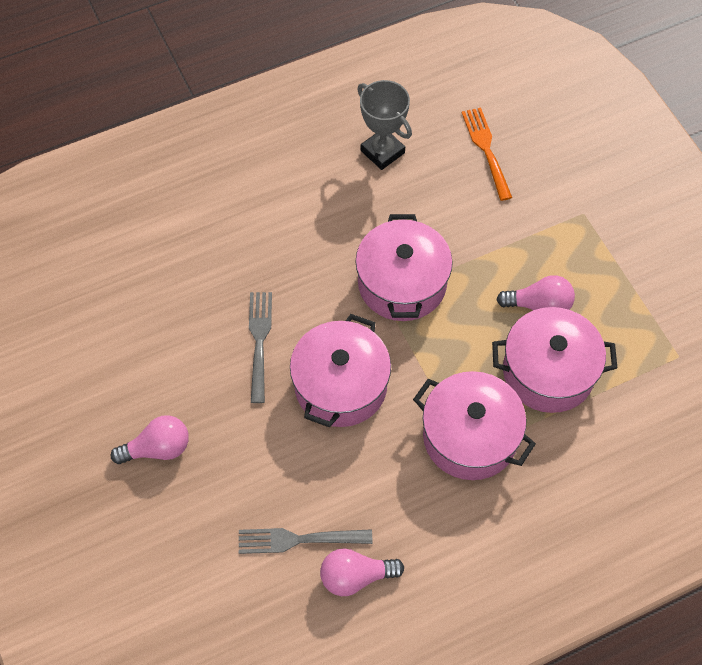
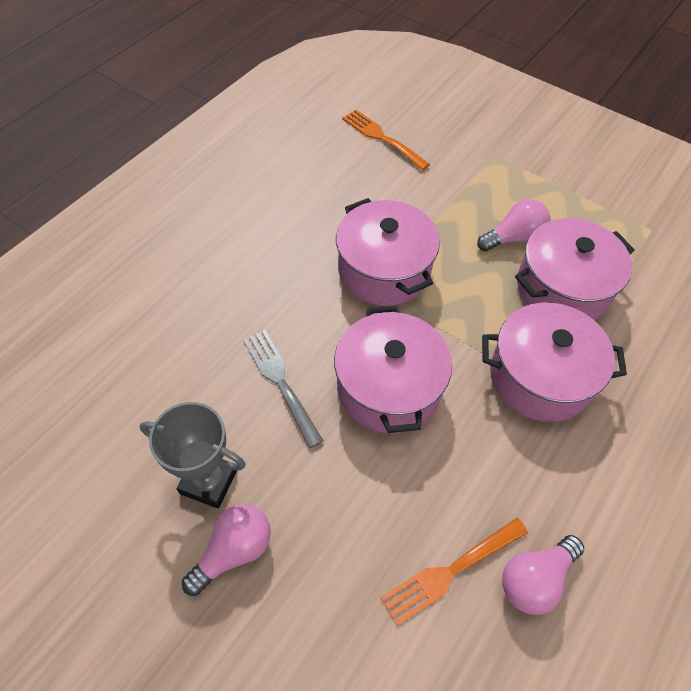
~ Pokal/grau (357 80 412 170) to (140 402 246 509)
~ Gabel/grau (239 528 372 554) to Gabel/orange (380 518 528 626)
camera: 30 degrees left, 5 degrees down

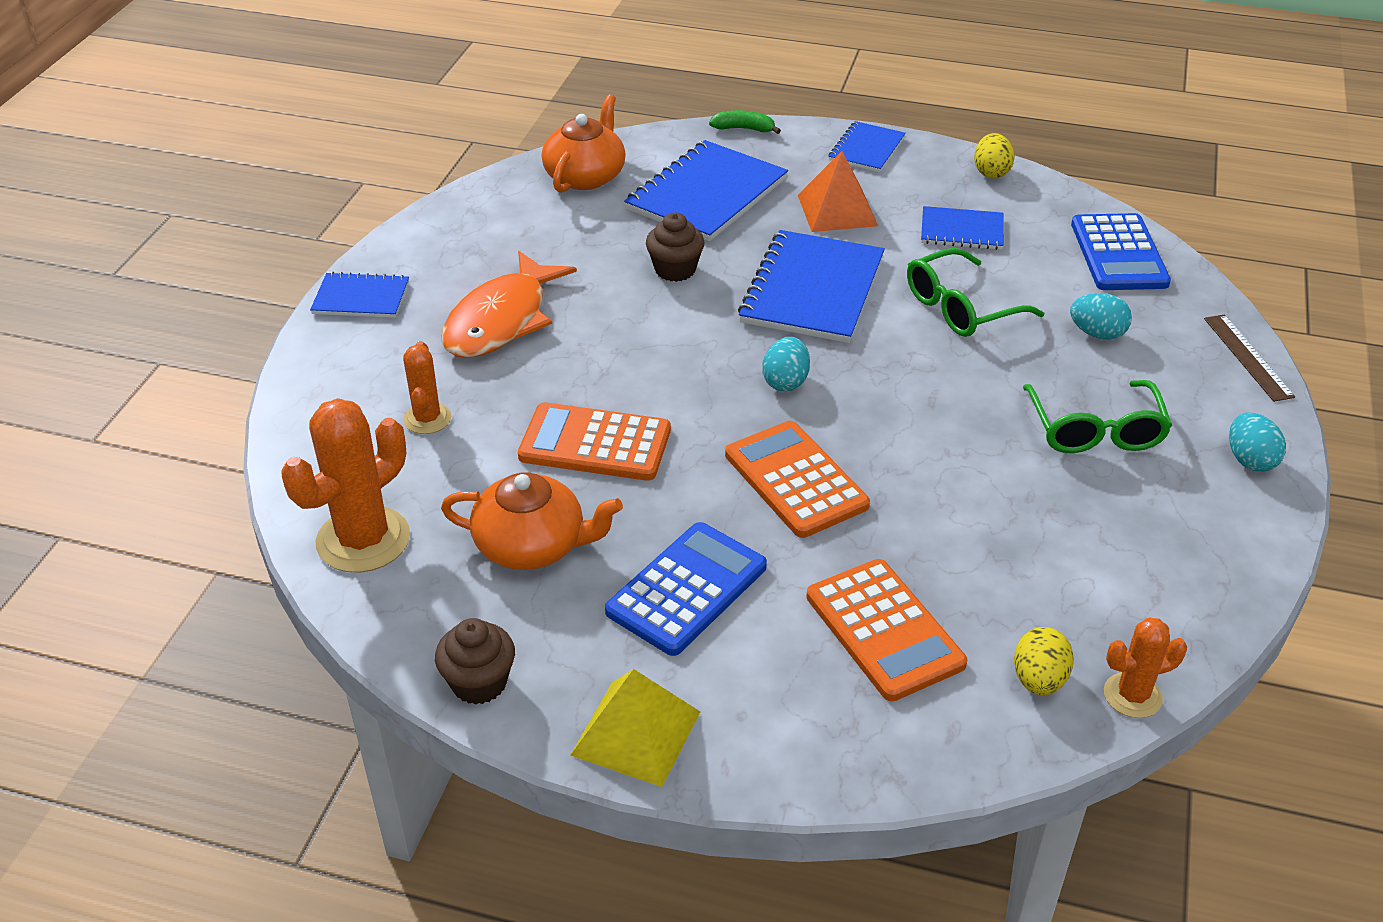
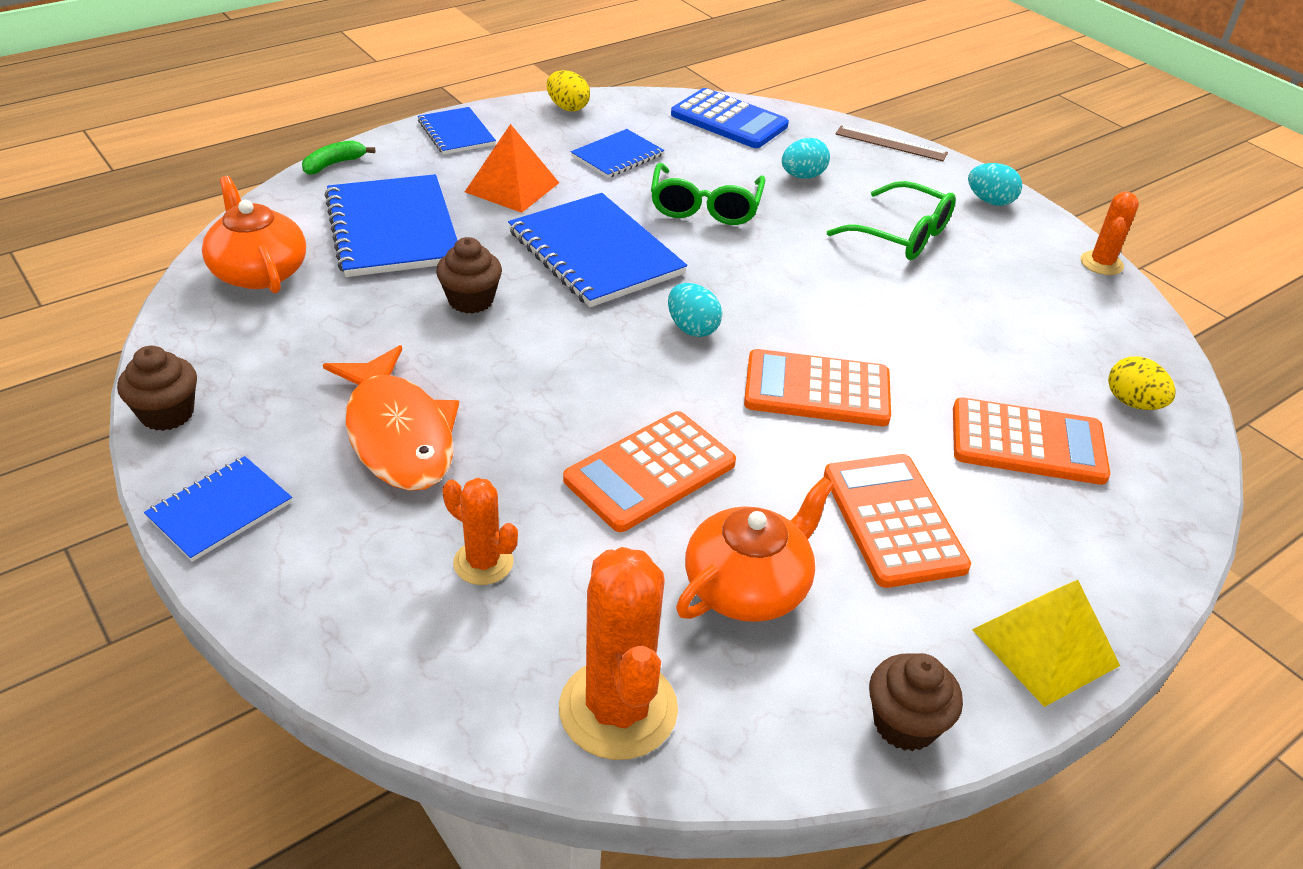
+ Muffin/braun (117 346 197 431)
~ Kaktus/orange (1104 617 1187 718) to (1081 192 1139 275)
~ Taschenrechner/blau (605 522 767 656) to Taschenrechner/orange (824 454 971 588)
camera: 55 degrees left, 0 degrees up

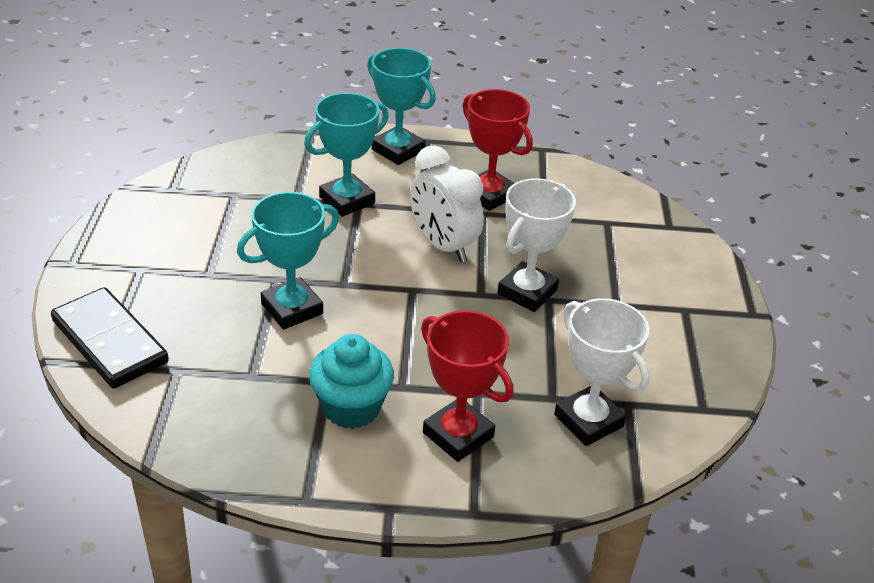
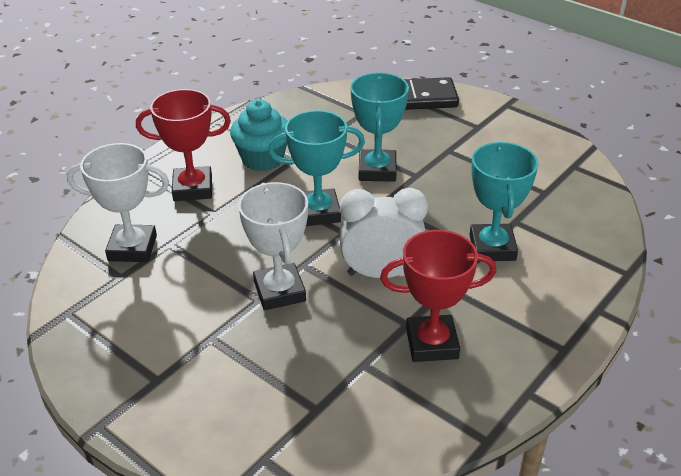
~ Pokal/türkis (367 48 436 165) to (268 110 365 226)
camera: 130 degrees right, 0 degrees up

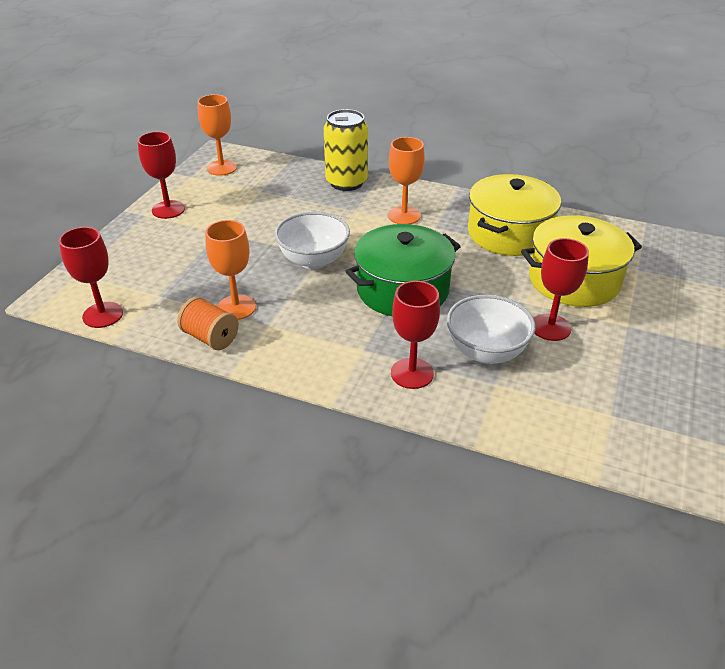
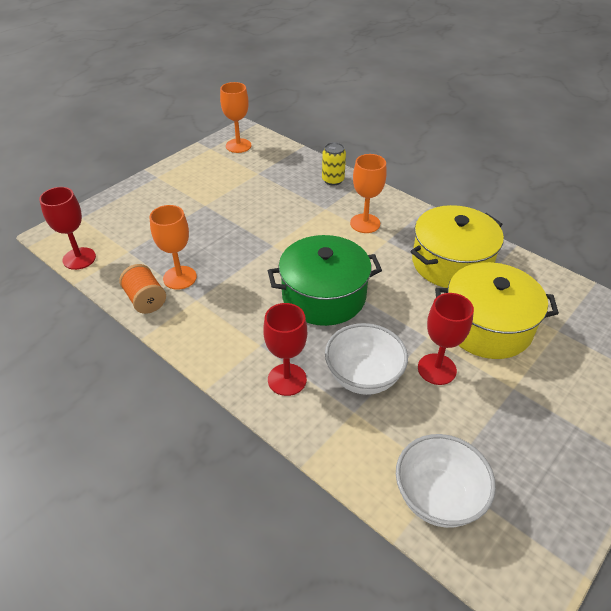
- Kelch/rot (138 131 185 219)
~ Schüssel/weiß (274 212 350 269) to (396 434 496 528)
~ Dose/gelb (324 109 368 191) = (322 142 346 186) x0.60
camera: 20 degrees right, 5 degrees up

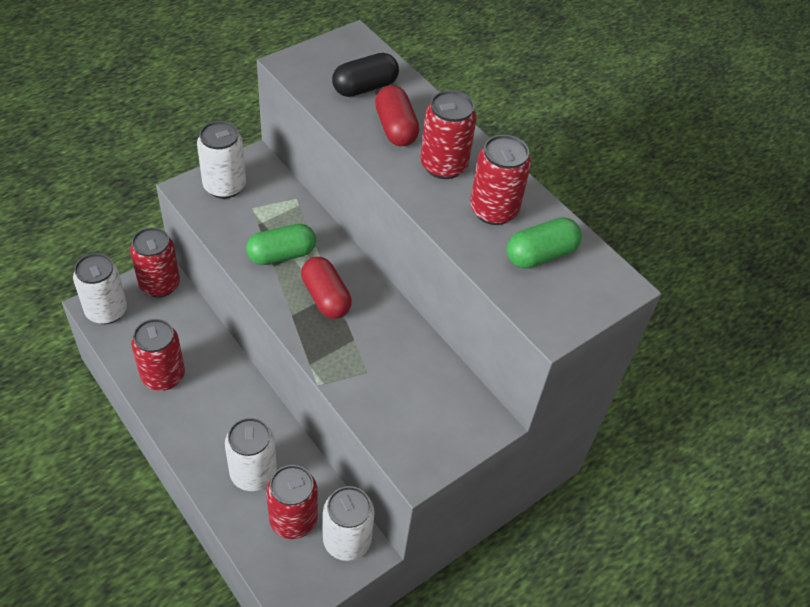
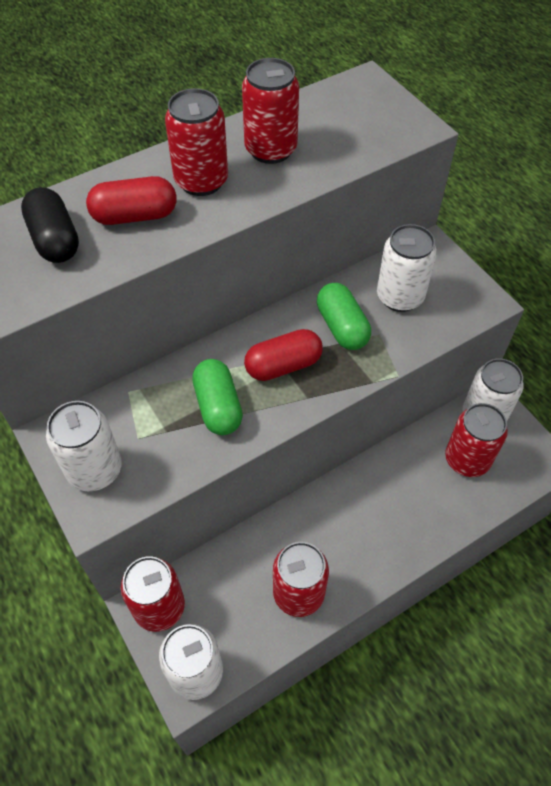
~ Dose/weiß (225 418 277 491) to (377 224 437 312)
~ Kapsel/grün (507 218 582 269) to (317 283 371 350)
camera: 80 degrees left, 5 degrees up

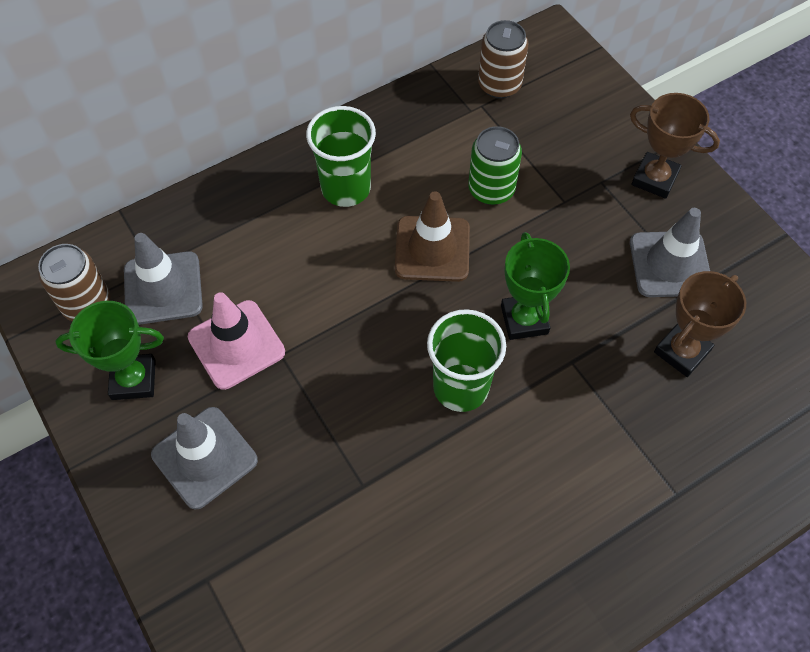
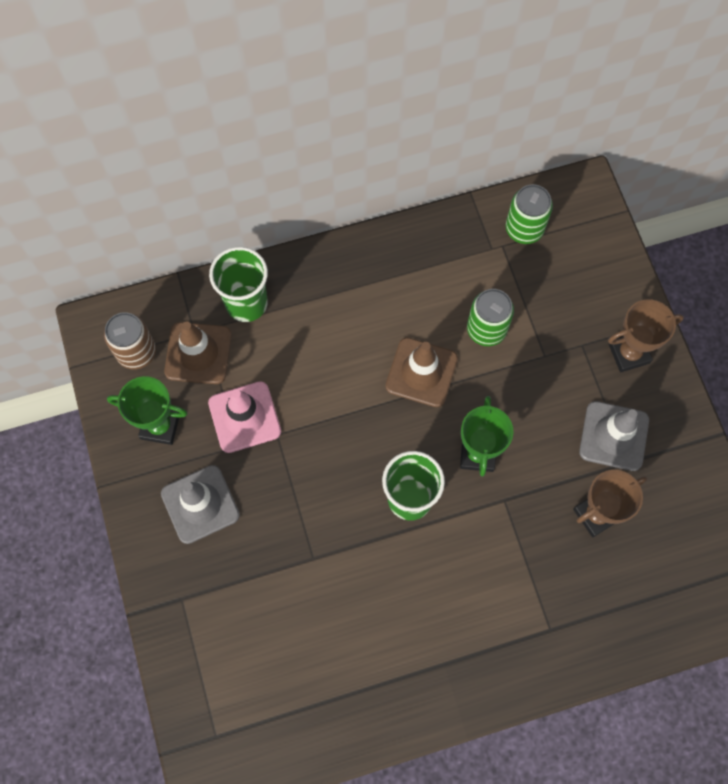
~ Becher/grün (306 106 376 207) to (209 247 268 322)
~ Leitkegel/grau (124 233 203 325) to Leitkegel/braun (164 321 232 384)
~ Dose/braun (478 20 528 99) to Dose/grün (506 184 553 244)
~ Pokal/braun (630 93 720 199) = (608 299 684 372) 60 degrees counterclockwise
camera: 15 degrees right, 10 degrees up

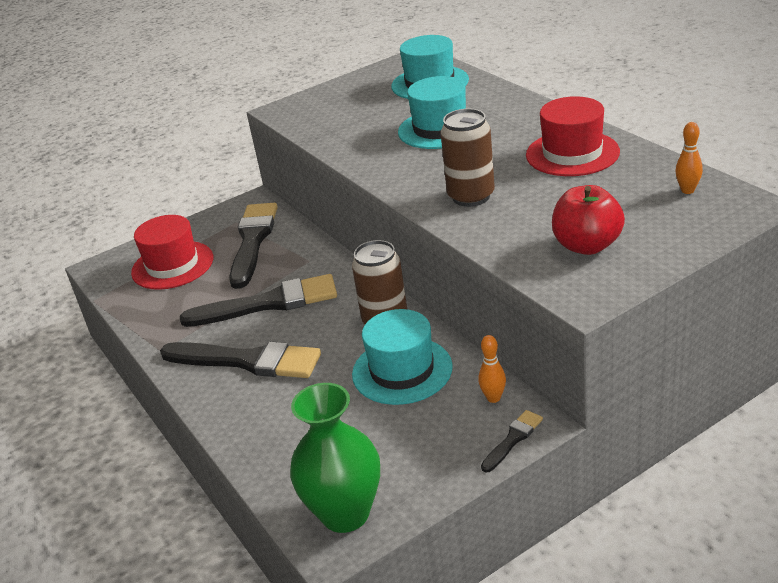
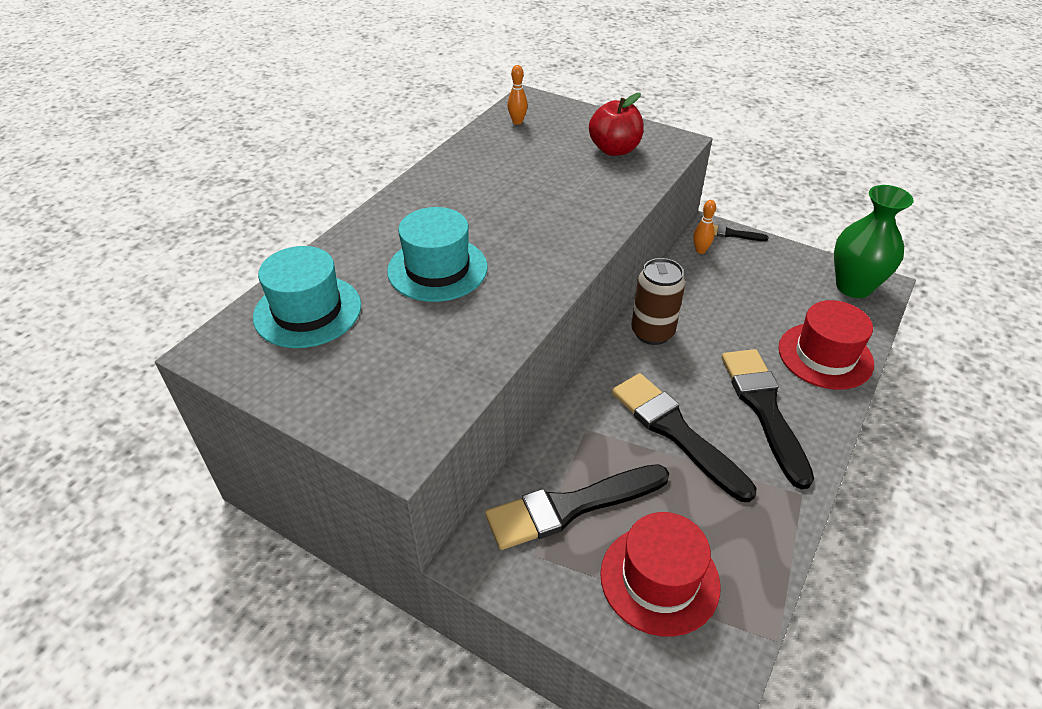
- Hut/türkis (352 309 453 405)
- Dose/braun (440 109 495 207)
~ Hut/rot (526 96 620 176) to (779 300 874 390)
camera: 120 degrees left, 10 degrees up

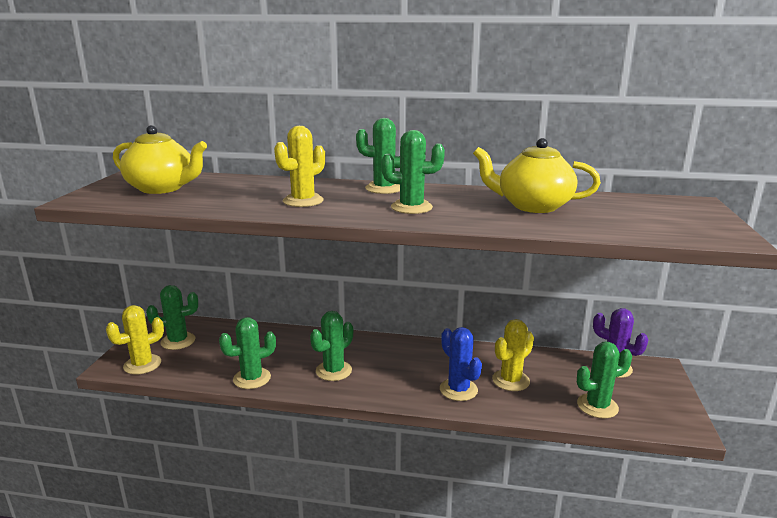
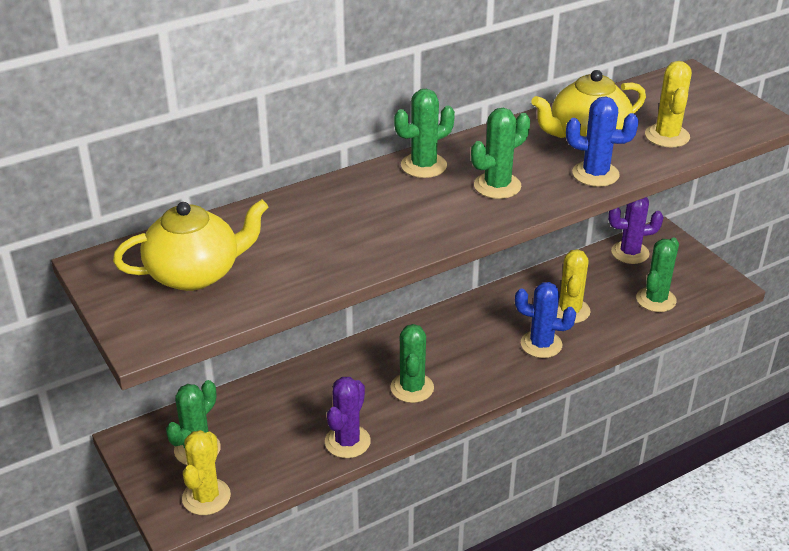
+ Kaktus/blau (566 97 639 187)
~ Kaktus/gelb (274 126 325 207) to (645 61 692 147)
~ Kaktus/grün (219 317 276 389) to Kaktus/lila (325 377 371 458)
camera: 40 degrees left, 15 degrees up

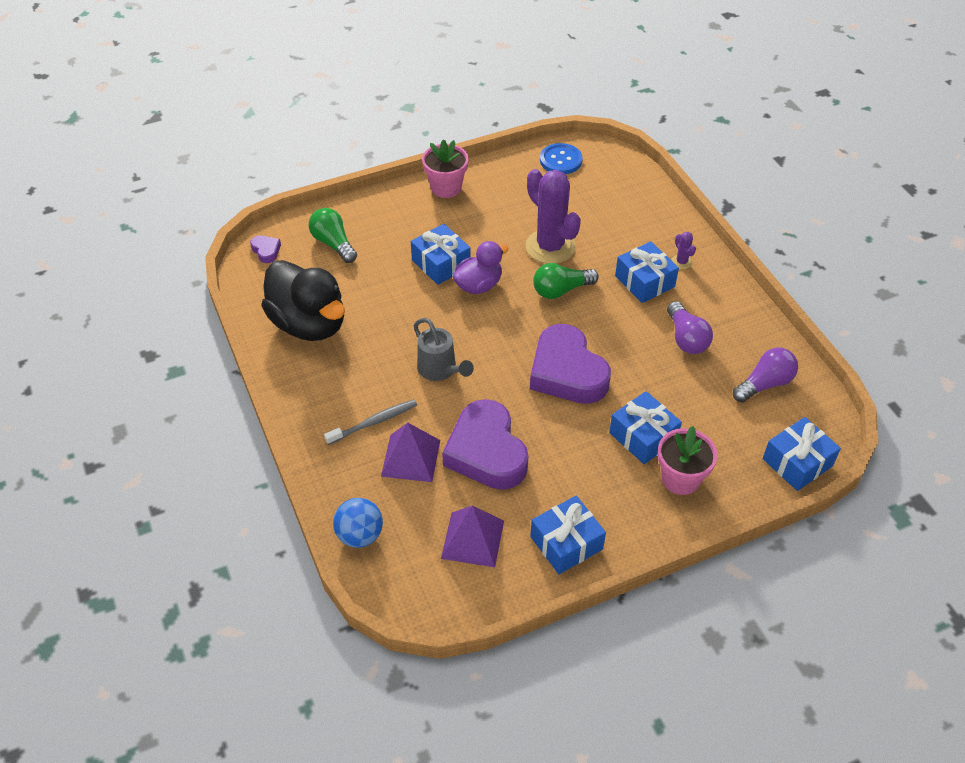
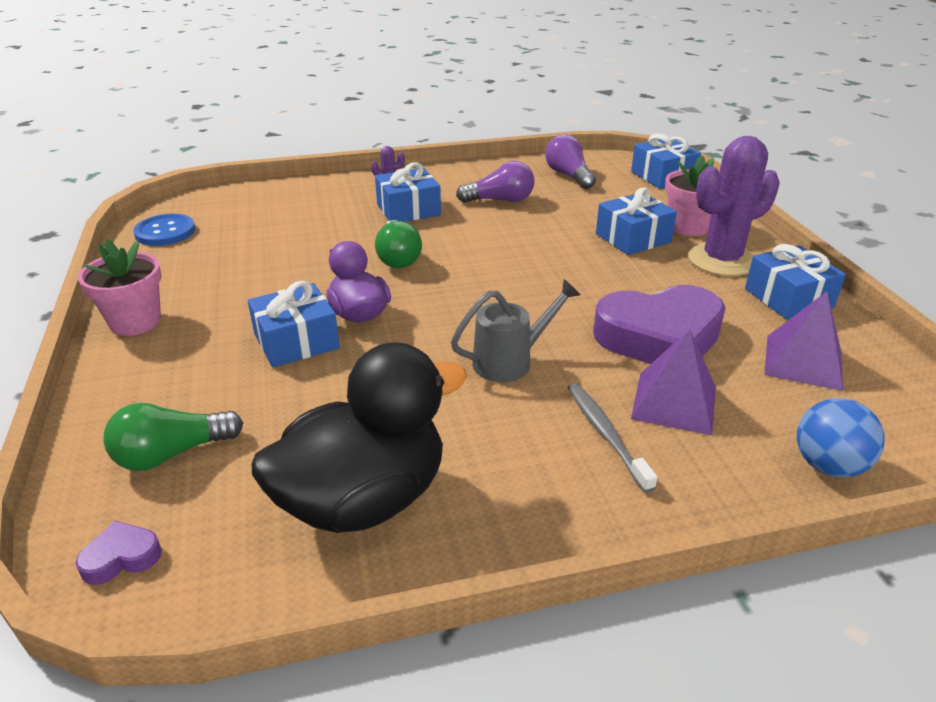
- Herz/lila (530 324 611 404)
~ Kaktus/lila (526 169 581 264) to (688 136 780 276)
camera: 80 degrees left, 15 degrees down

